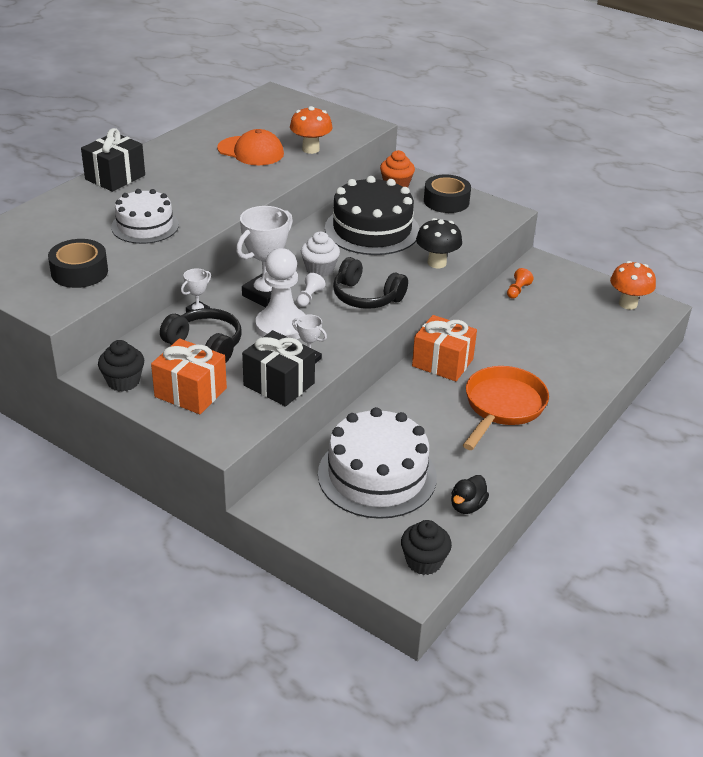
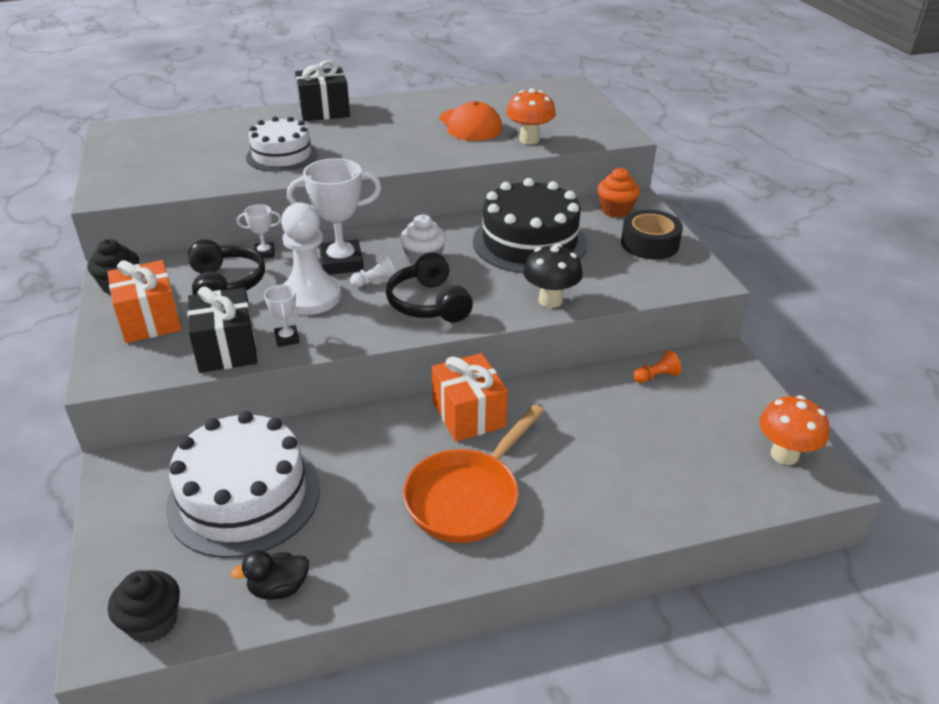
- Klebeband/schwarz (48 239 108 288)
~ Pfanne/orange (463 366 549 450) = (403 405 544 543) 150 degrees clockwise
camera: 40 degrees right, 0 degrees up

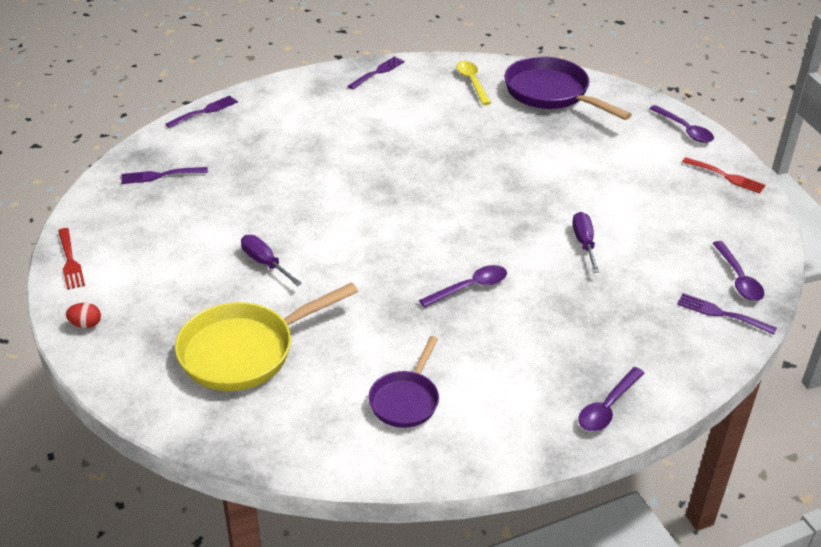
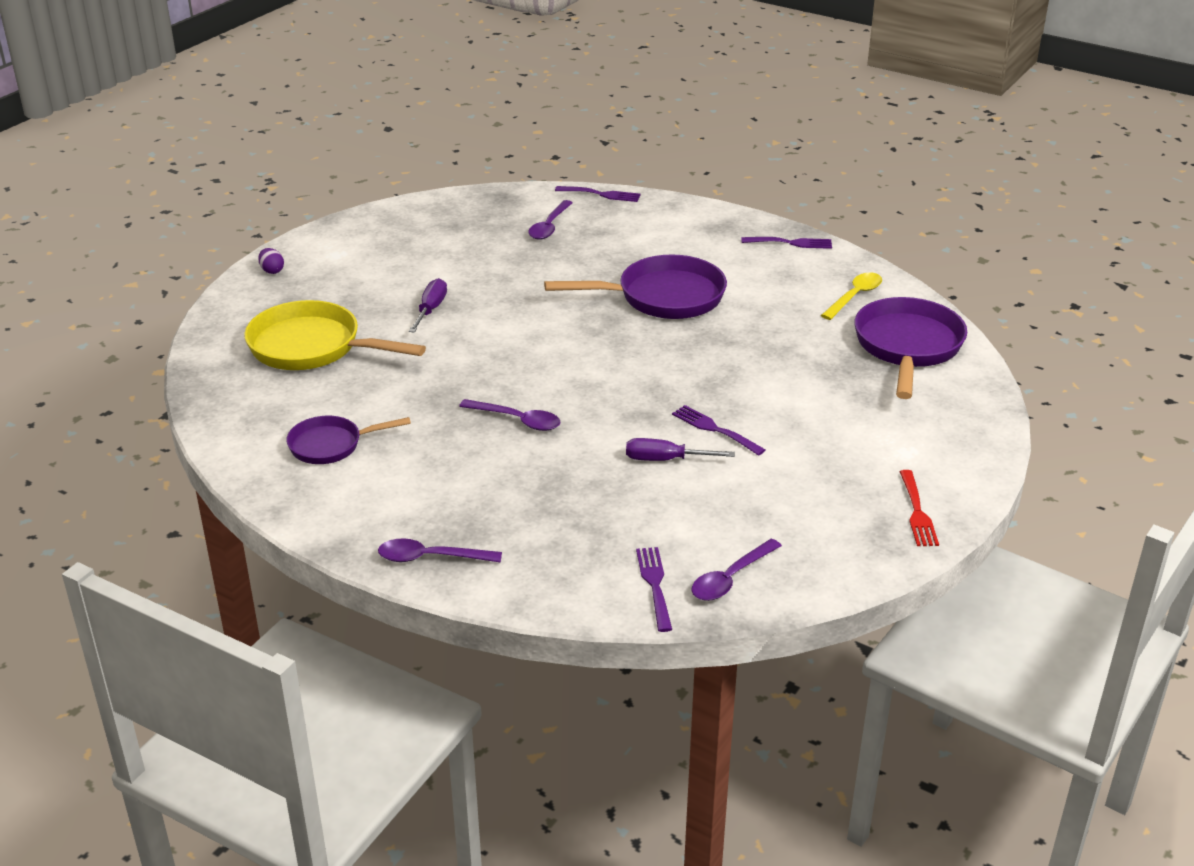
- Gabel/rot (58 228 85 290)
+ Pfanne/lila (544 255 727 319)
~ Gabel/lila (121 167 208 184) to (672 405 765 456)
~ Löffel/lila (649 105 714 143) to (528 200 573 240)
~ Ei/rot (66 303 101 328) to Ei/lila (258 248 284 274)
~ Schraubenzieher/lila (572 212 600 273) = (626 438 735 461) 135 degrees counterclockwise
camera: 55 degrees right, 5 degrees down

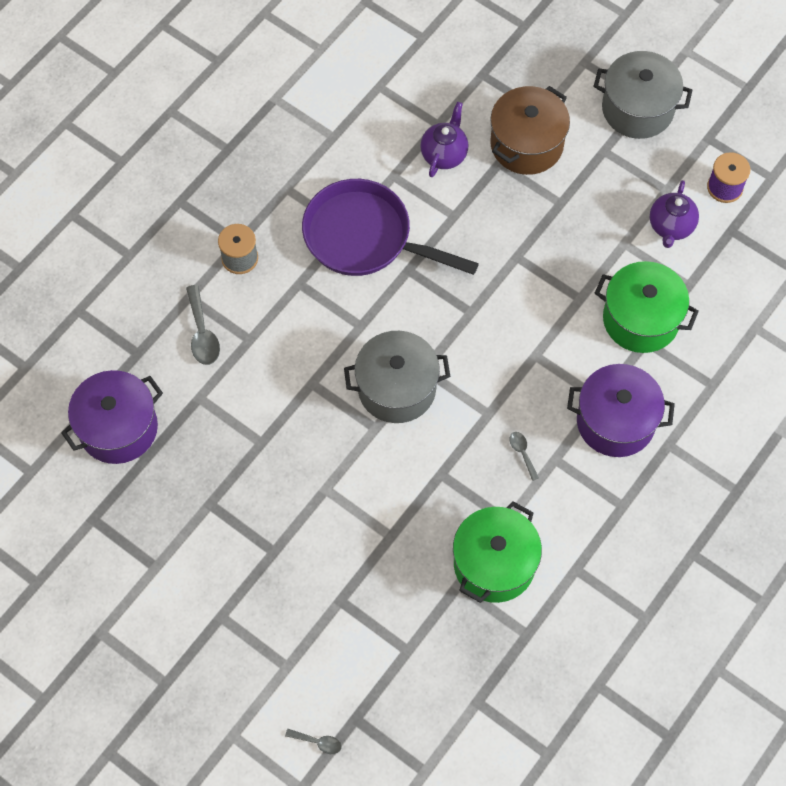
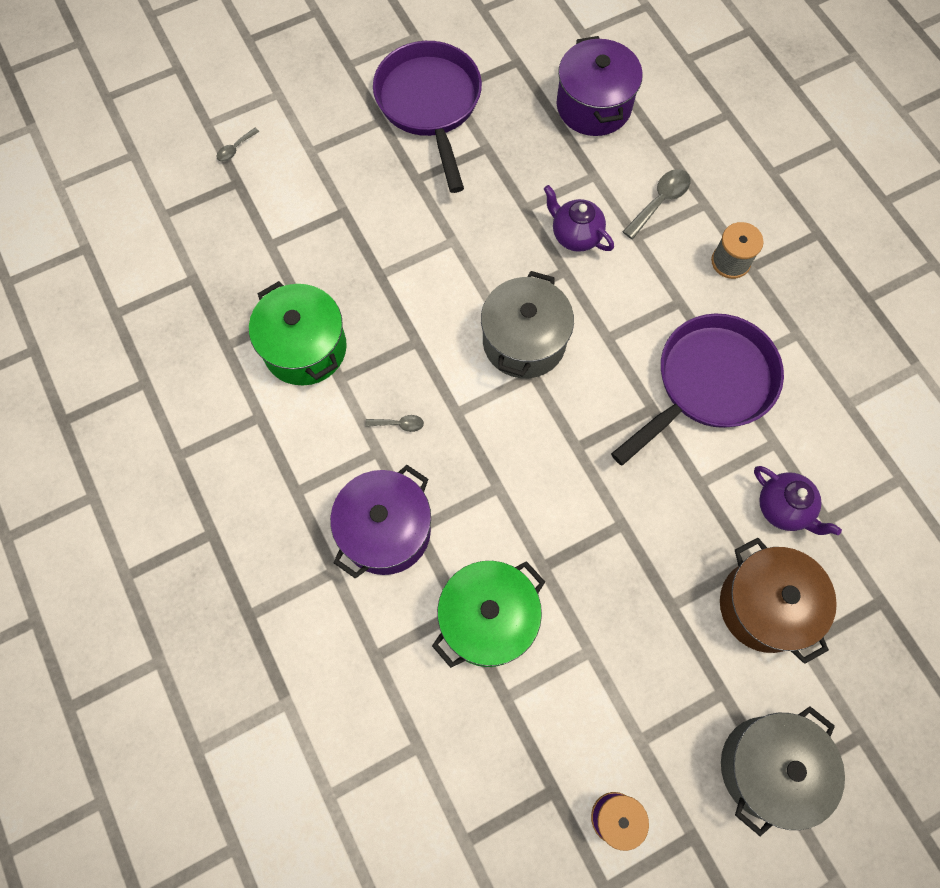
+ Pfanne/lila (373 41 482 193)
~ Teekanne/lila (650 180 699 248) to (544 185 614 252)
~ Löffel/grau (186 285 220 365) = (623 169 691 239) 120 degrees clockwise
camera: 115 degrees right, 5 degrees up

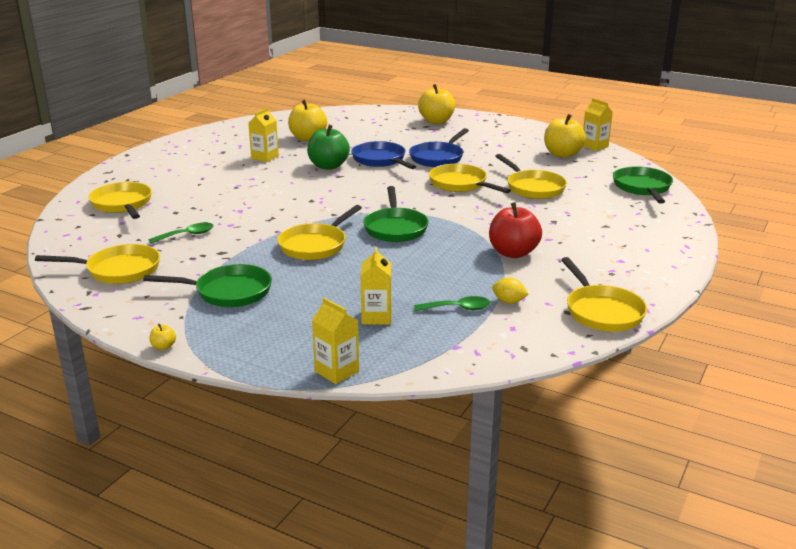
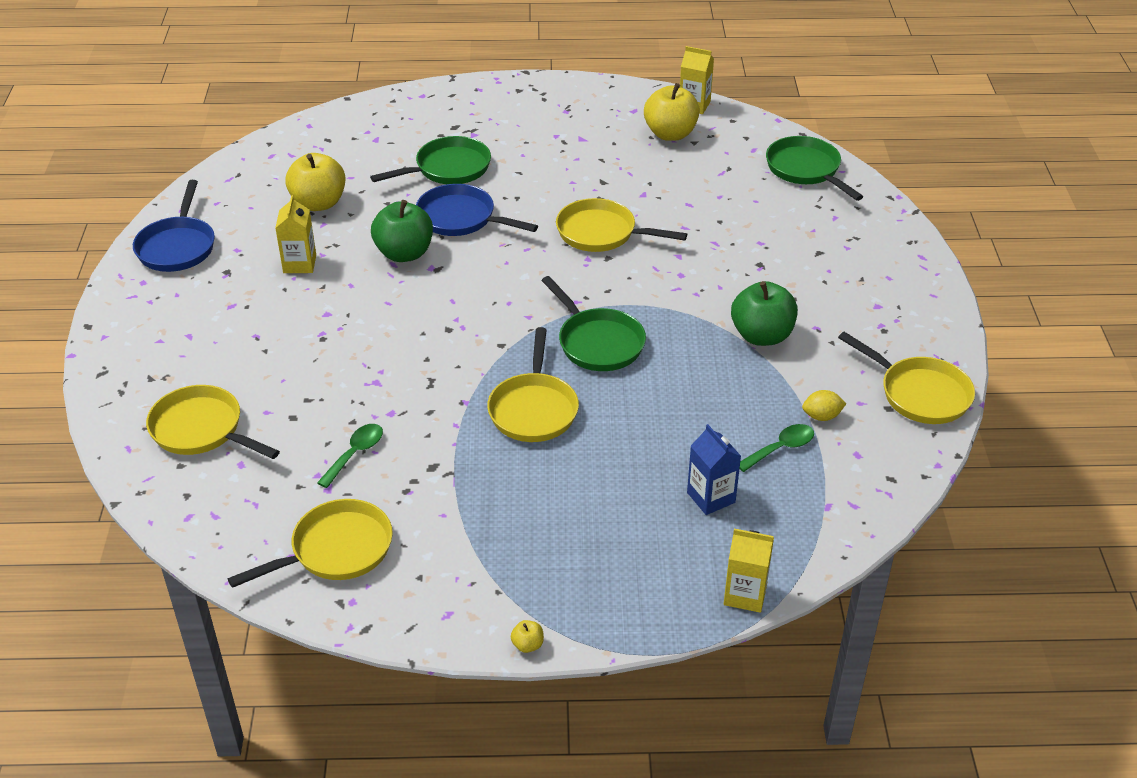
- Apfel/gelb (418 84 455 124)
- Pfanne/gelb (495 154 567 199)
~ Pfanne/grün (143 264 272 307) to (370 136 491 184)
~ Pfanne/blau (409 128 469 167) to (133 180 215 272)
~ Getränkekarton/gelb (361 247 392 325) to Getränkekarton/blau (687 424 741 515)
~ Apfel/rot (489 202 542 258) to Apfel/grün (731 281 798 346)
camera: 30 degrees left, 15 degrees up

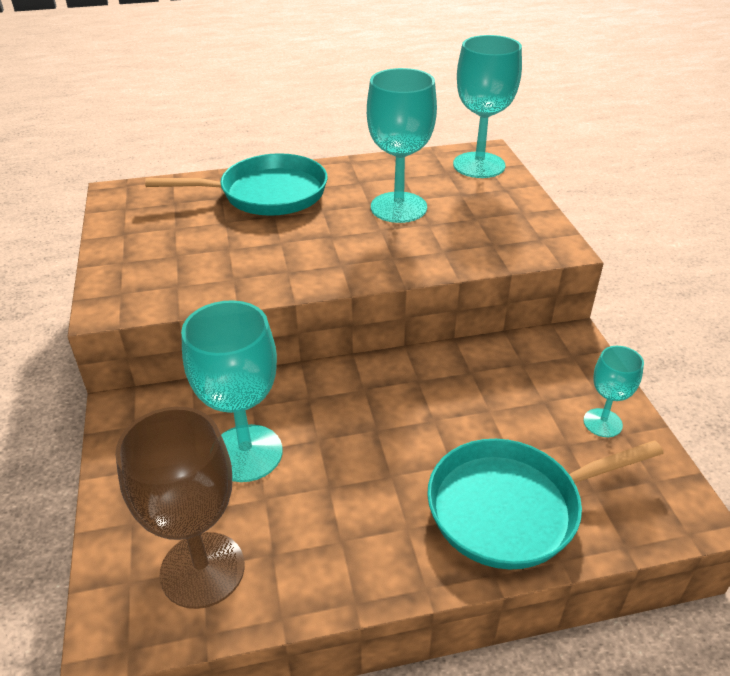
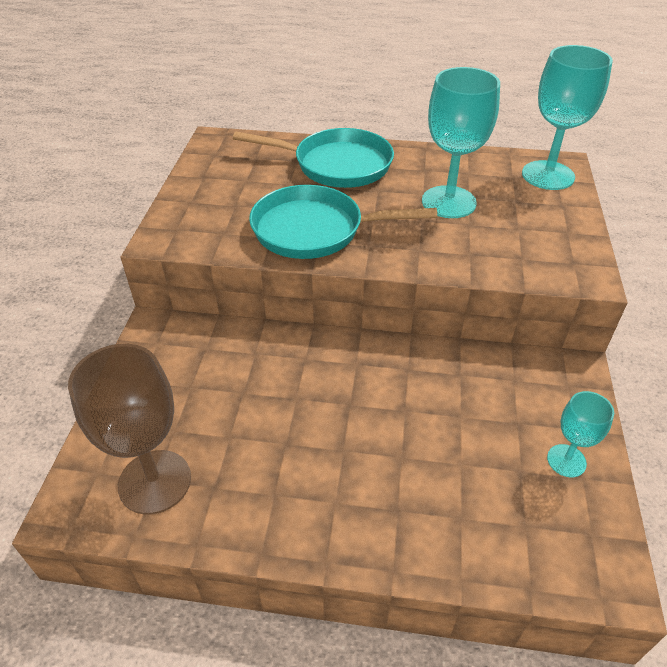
- Kelch/türkis (181 300 283 482)
~ Pfanne/türkis (427 439 664 570) to (249 185 437 259)
camera: 20 degrees right, 5 degrees up

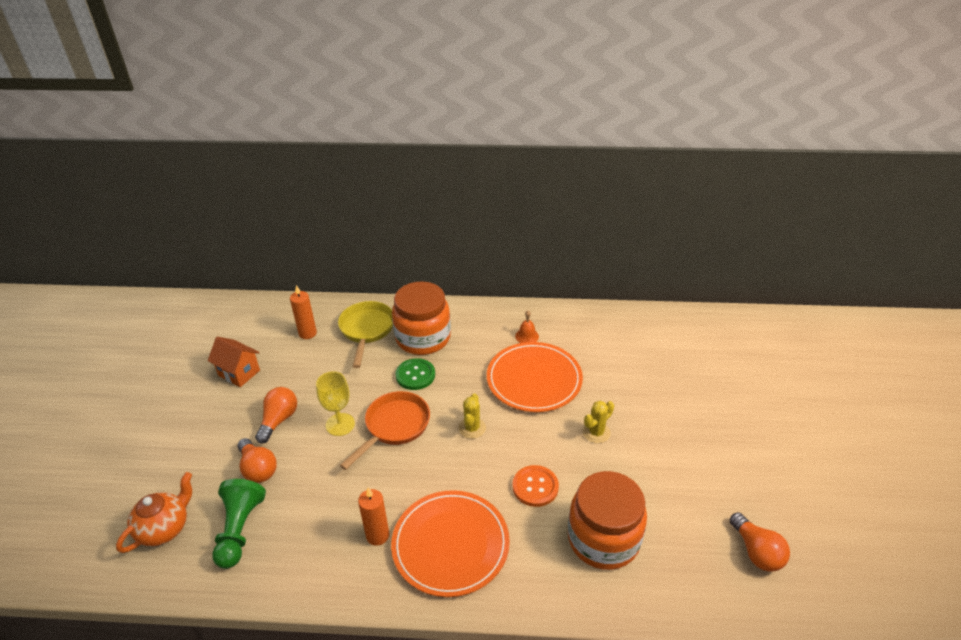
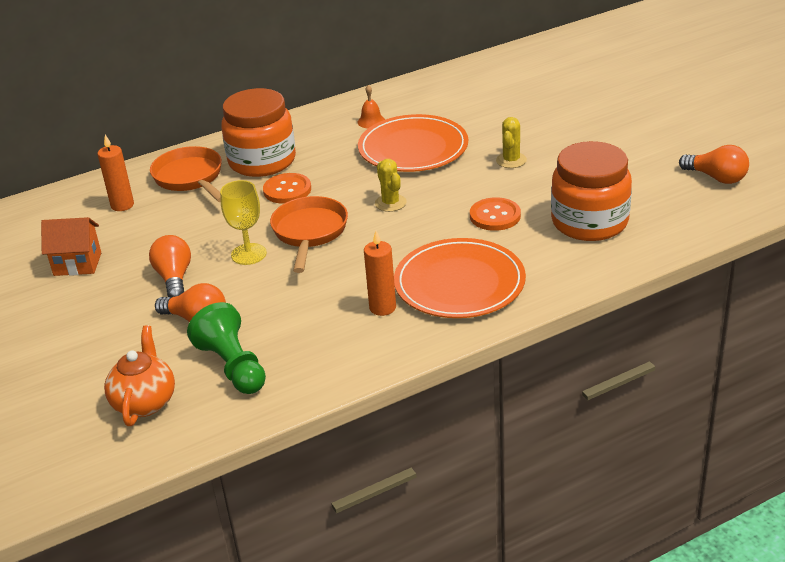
~ Pfanne/gelb (338 301 393 368) to Pfanne/orange (150 146 222 202)
~ Knopf/grün (395 358 435 390) to Knopf/orange (263 173 311 204)
camera: 30 degrees left, 5 degrees down

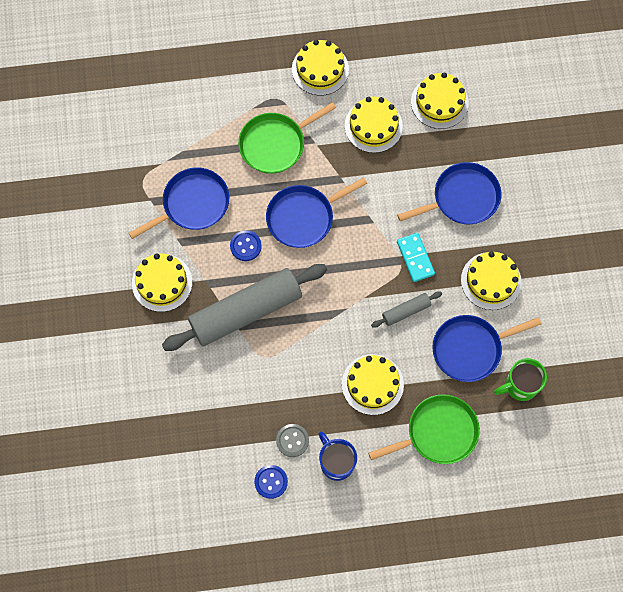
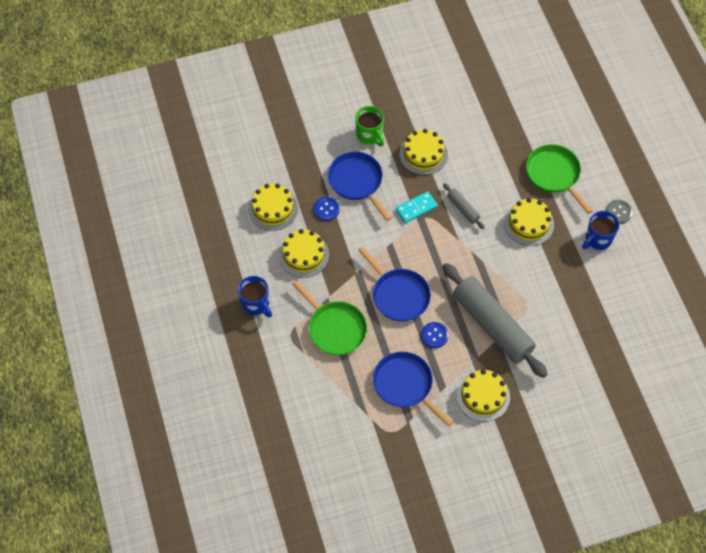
- Pfanne/blau (432 315 541 382)
~ Knopf/blau (254 465 288 499) to (314 197 340 221)
~ Knopf/grau (276 424 309 457) to (606 200 633 224)
~ Tasse/grün (494 358 547 401) to (355 106 384 146)
~ Kuchen/gelb (292 40 349 96) to Tasse/blau (238 276 272 317)
camera: 100 degrees left, 10 degrees down

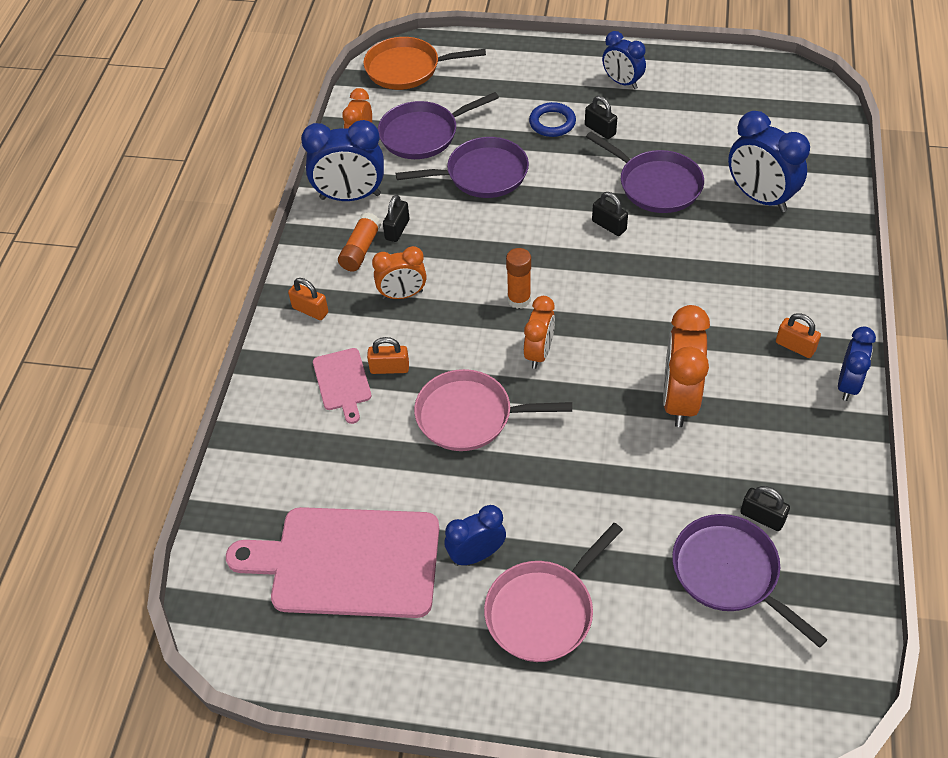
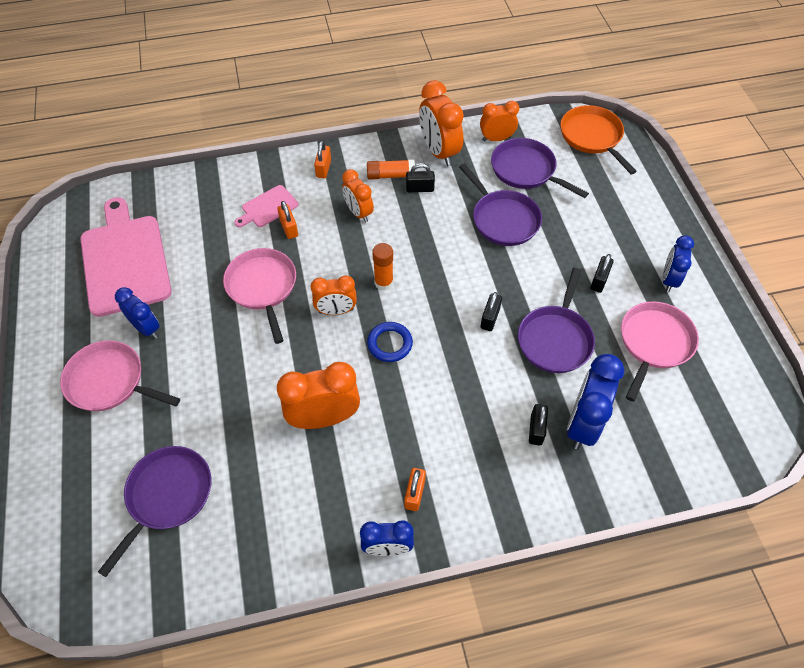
+ Pfanne/rosa (621 301 699 402)
~ Ring/blau (529 102 576 137) to (367 322 413 362)
~ Vorhängeschloss/schwarz (740 486 790 531) to (529 404 548 445)
~ Wecker/blau (301 120 384 201) to Wecker/orange (419 80 464 167)
camera: 65 degrees right, 5 degrees up

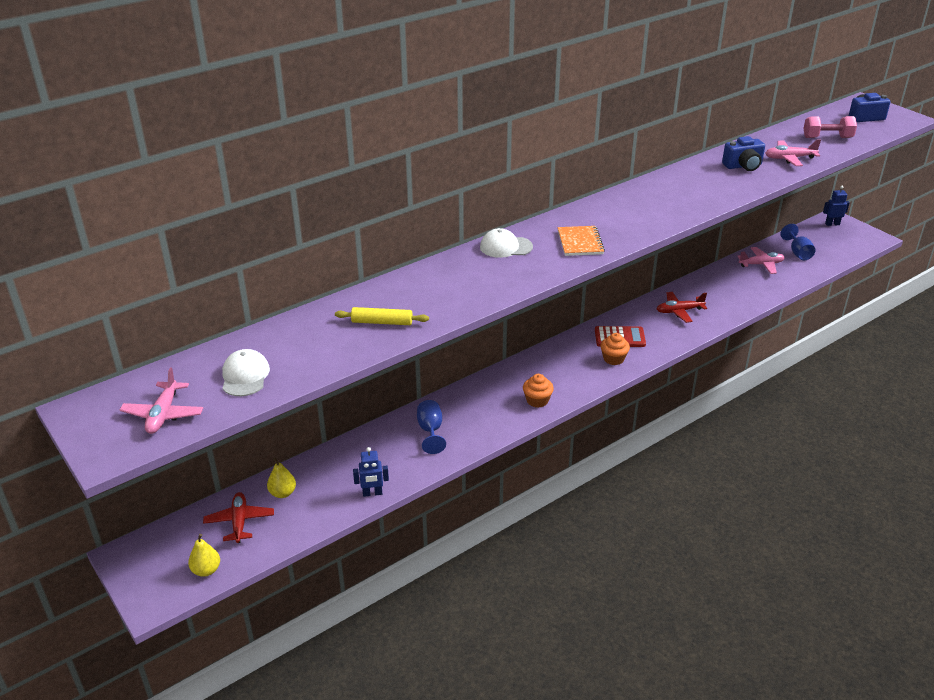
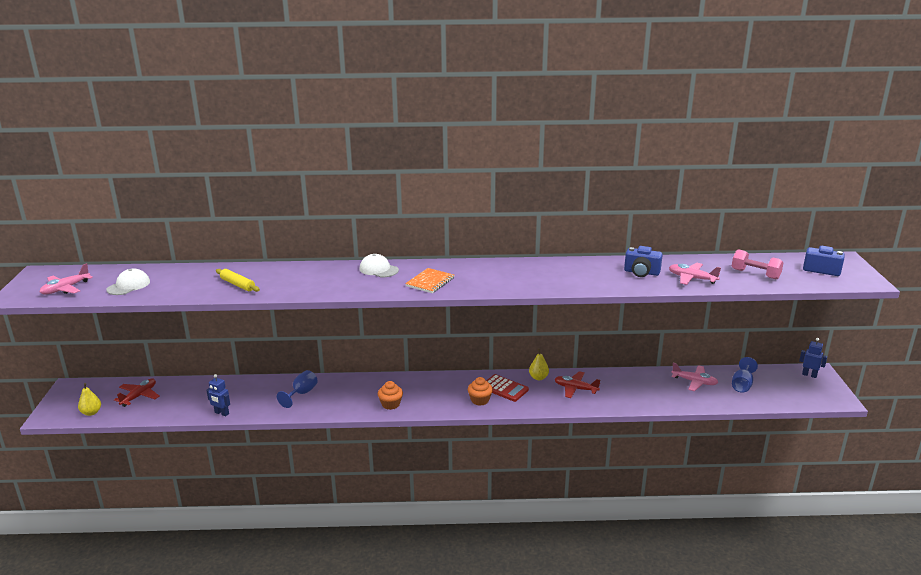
~ Birne/gelb (267 458 296 498) to (529 348 549 380)
camera: 35 degrees right, 10 degrees down

